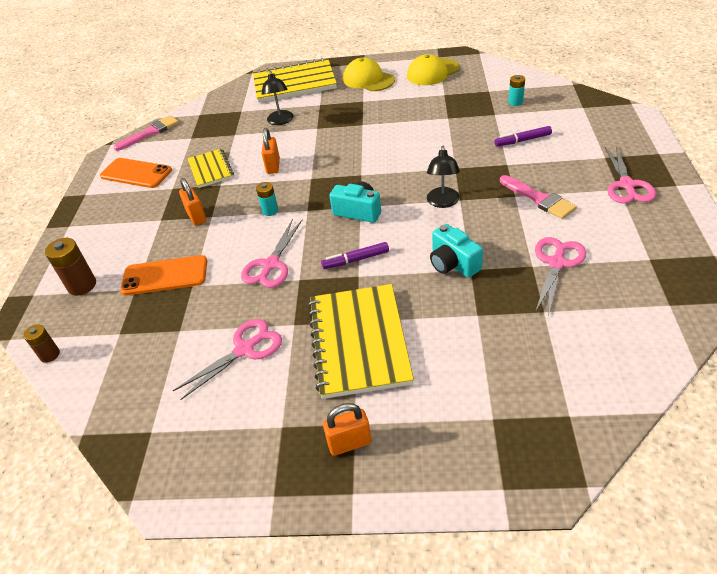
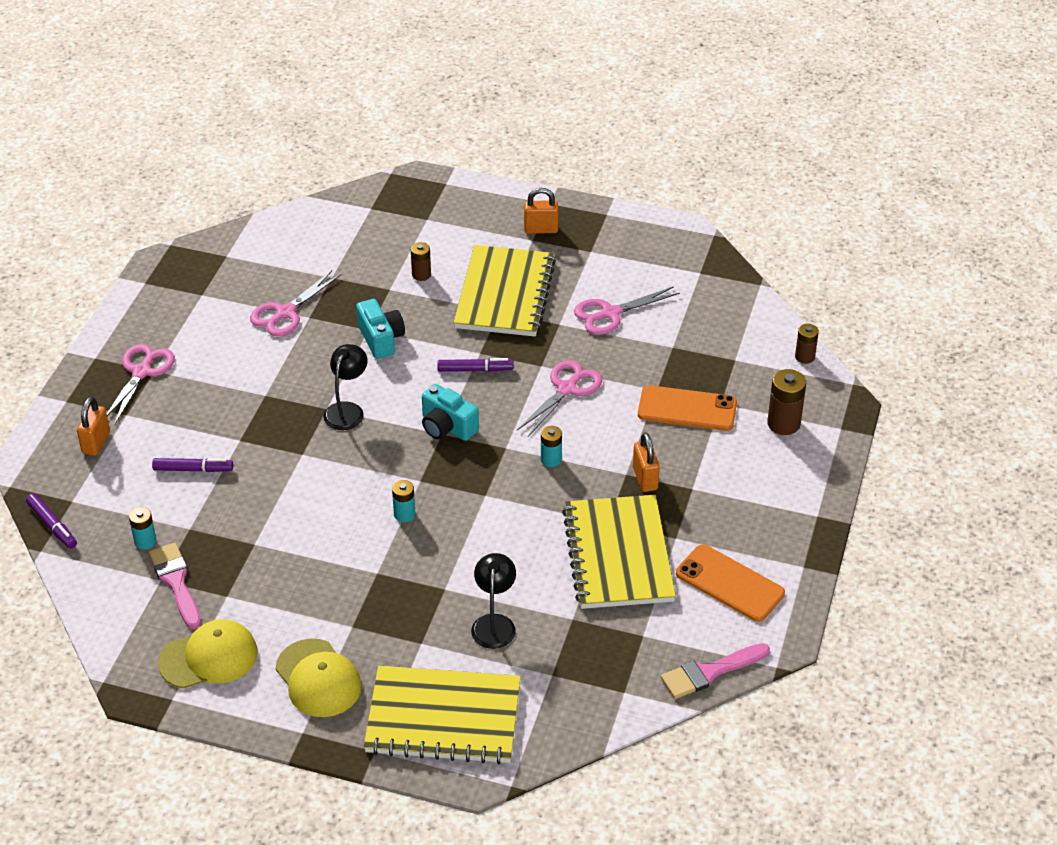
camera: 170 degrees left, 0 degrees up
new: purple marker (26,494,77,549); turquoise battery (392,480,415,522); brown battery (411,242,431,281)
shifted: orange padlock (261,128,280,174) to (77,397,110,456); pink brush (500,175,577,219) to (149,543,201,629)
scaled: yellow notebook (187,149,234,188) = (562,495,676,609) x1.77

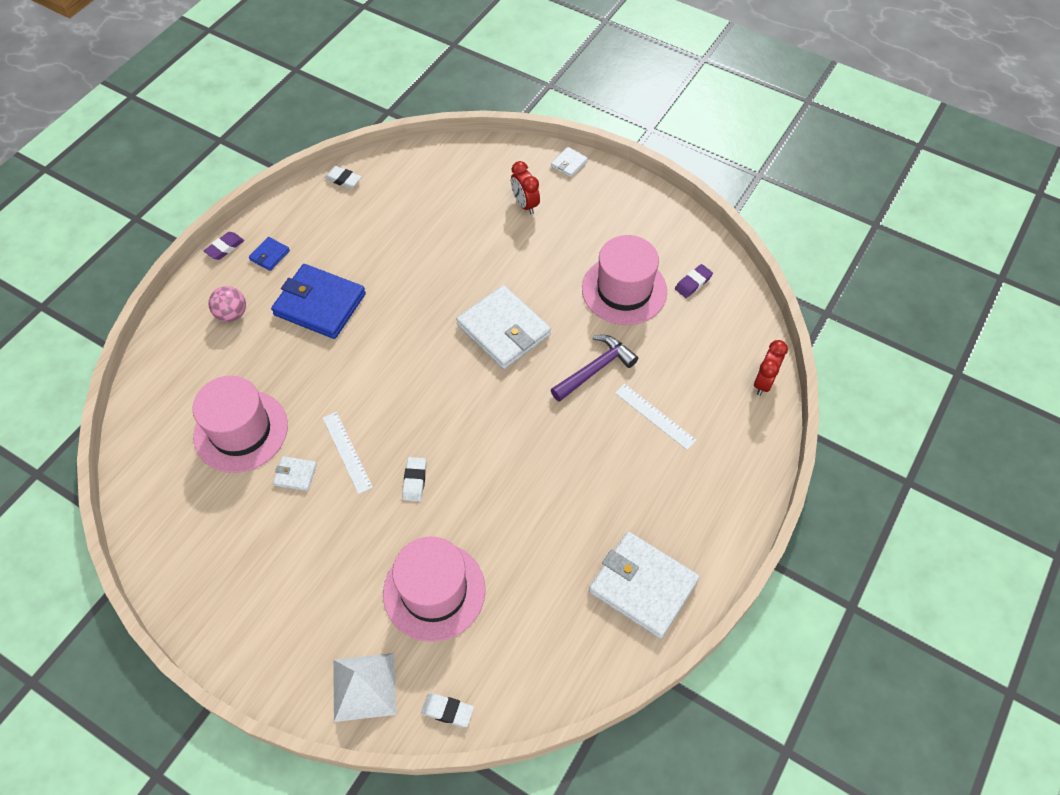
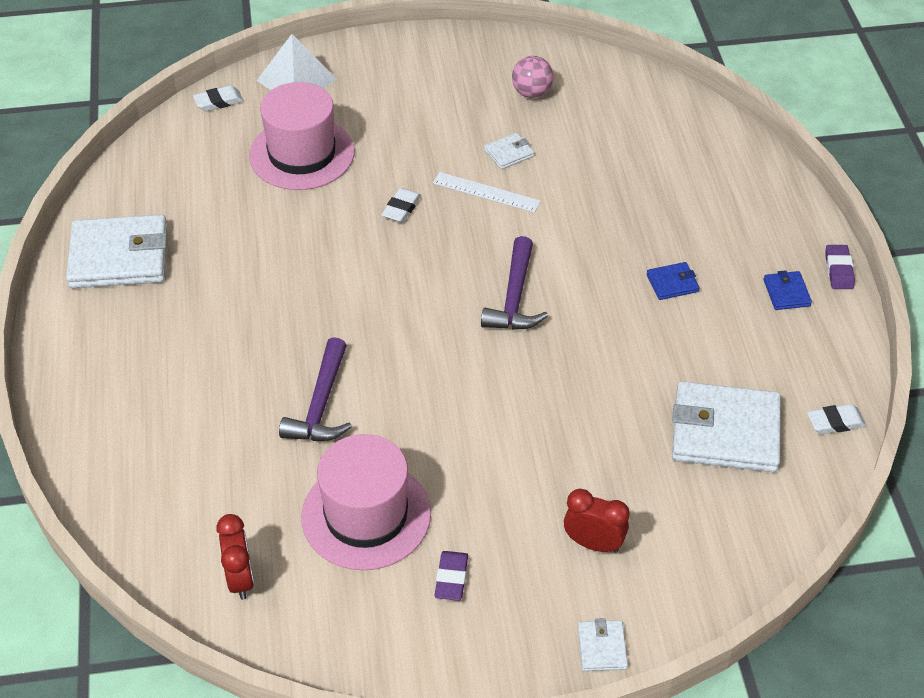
camera: 140 degrees right, 10 degrees down
gone: pink hat (192,375,288,473); white ruler (615,384,696,450)
new: purple hammer (481,236,548,330)
shifted: pink ball (208,286,246,322) to (512,56,553,98); white wallet (456,285,551,369) to (672,381,781,472); purple eraser (675,264,713,298) to (434,551,468,601); red clock (754,340,788,396) to (216,514,254,600)
rotated: white eraser (402,457,426,501) = (381,188,421,223) 60 degrees clockwise
scaled: blue wallet (271,264,366,339) = (647,262,699,300) x0.45

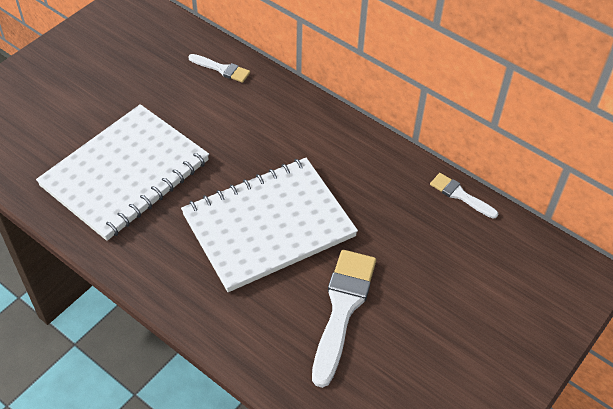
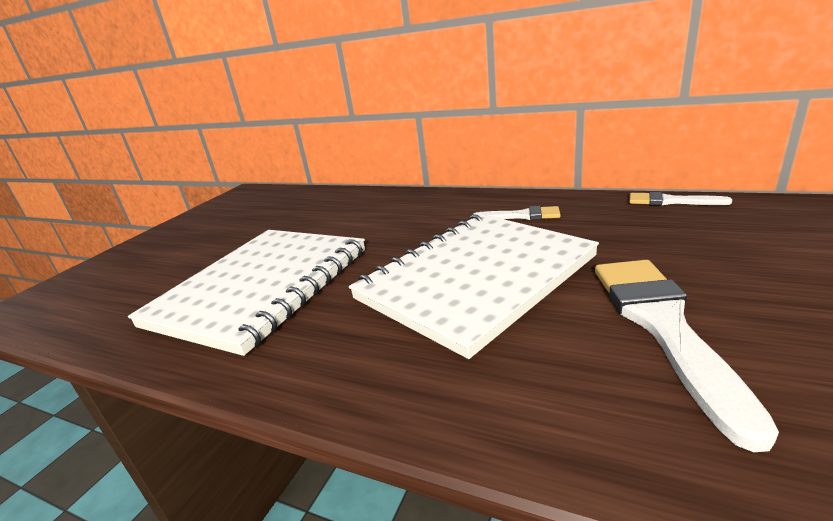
camera: 10 degrees left, 25 degrees down
shifted: white brush (188,54,250,83) to (472,206,561,220)

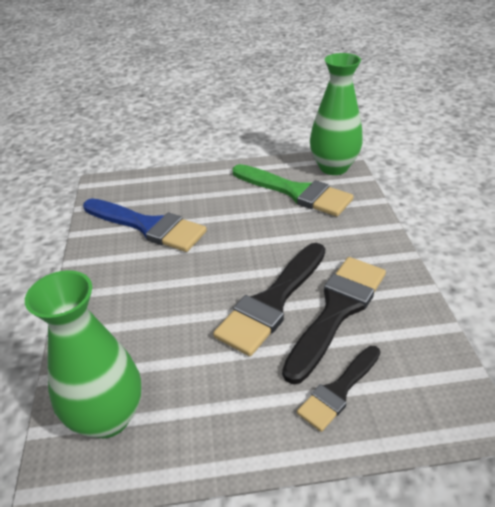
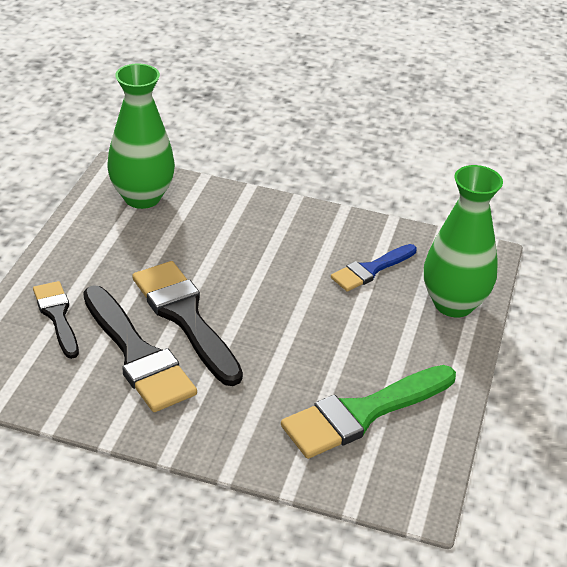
camera: 110 degrees right, 0 degrees up
shifted: green vase (310,53,363,175) to (424,165,503,317)
scaled: blue brush (83,198,207,252) = (331,244,417,292) x0.59

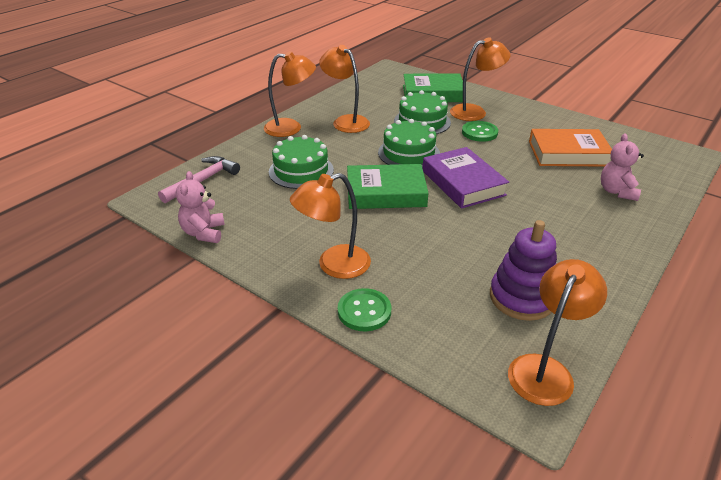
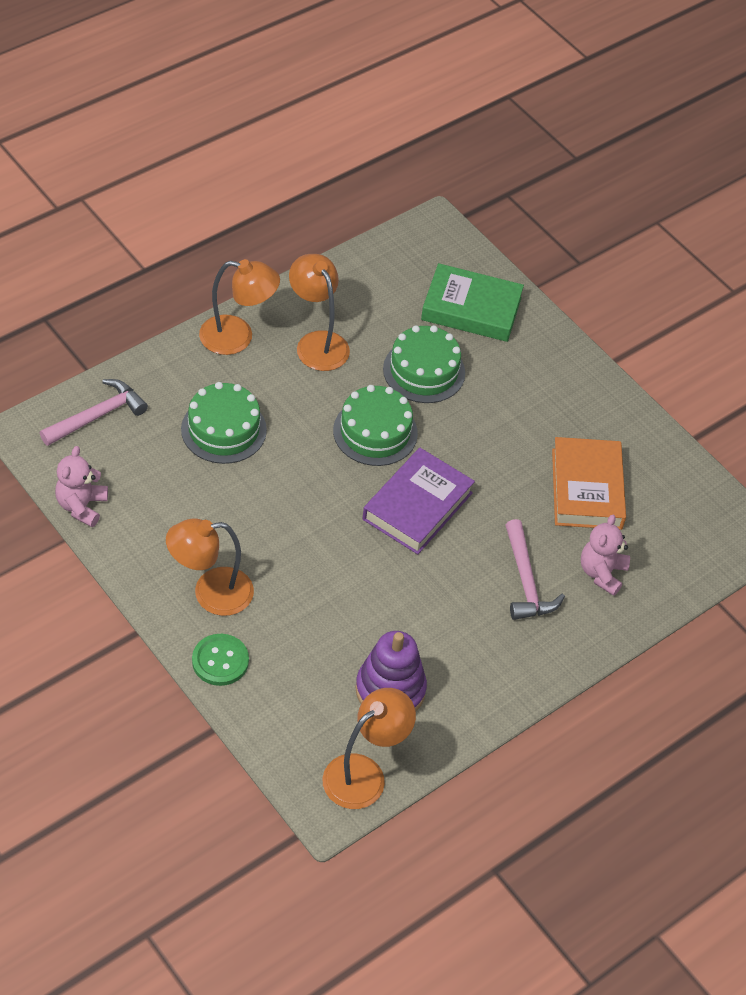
camera: 10 degrees right, 15 degrees up
gone: green book (347,164,428,209); orange lamp (450,37,511,121); green button (462,121,498,142)
new: pink hammer (505,519,565,620)
rotated: purple book (423,147,509,209) = (363,448,475,554) 45 degrees clockwise; orange book (529,129,612,167) = (552,437,626,530) 75 degrees clockwise

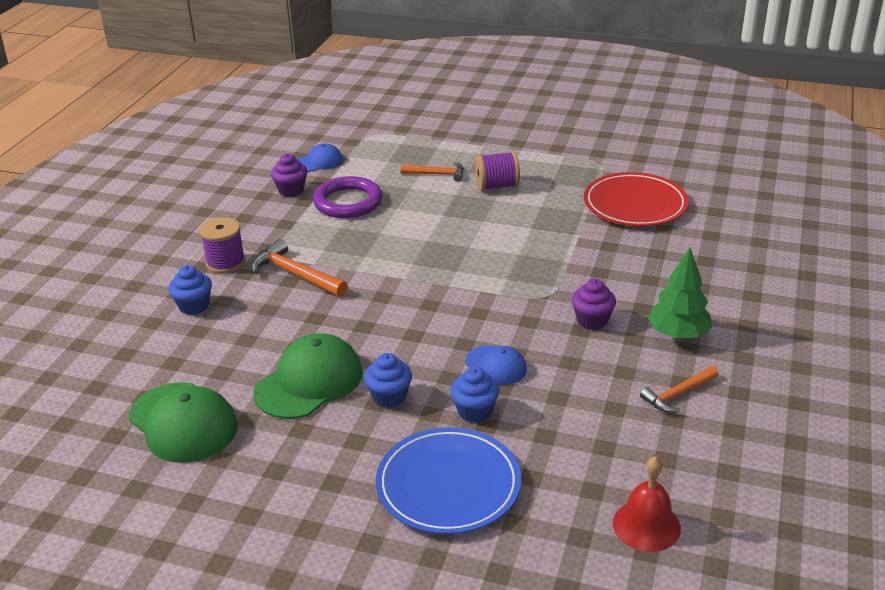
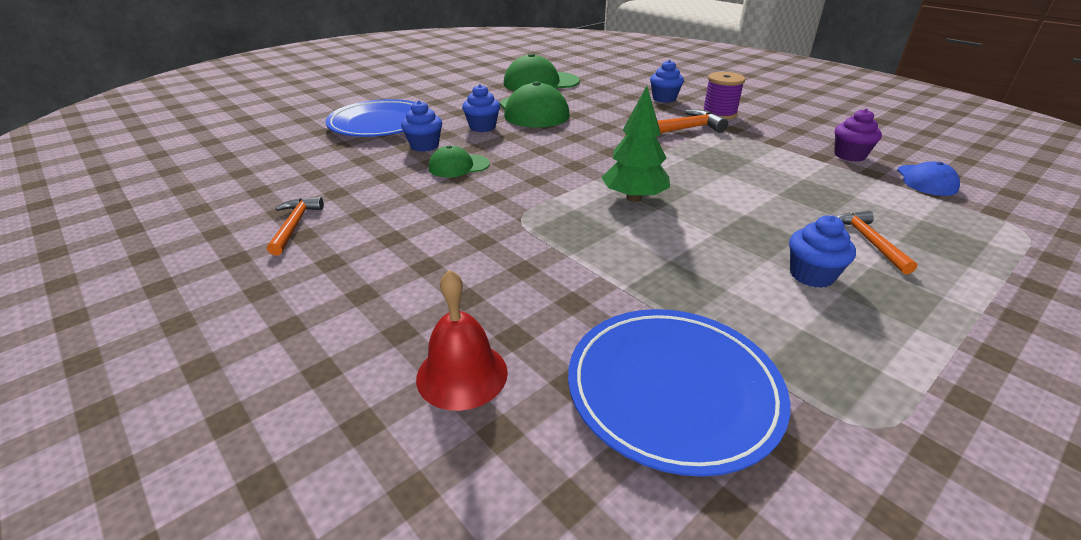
camera: 120 degrees right, 0 degrees up
gone: purple ring (313,176,382,218); purple cupcake (572,279,616,330)
shifted: red bell (613,456,681,552) to (416,270,508,411); green tree (648,248,712,339) to (601,86,670,202)
swapped: purple spool (475,151,520,191) to blue cupcake (789,215,856,288)
repainted: blue cap (466,345,527,385) to green cap (429,145,490,177); red plate (584,172,689,226) to blue plate (568,309,790,477)
rotated: orange hammer (400,162,464,182) = (837,210,917,274) 135 degrees clockwise

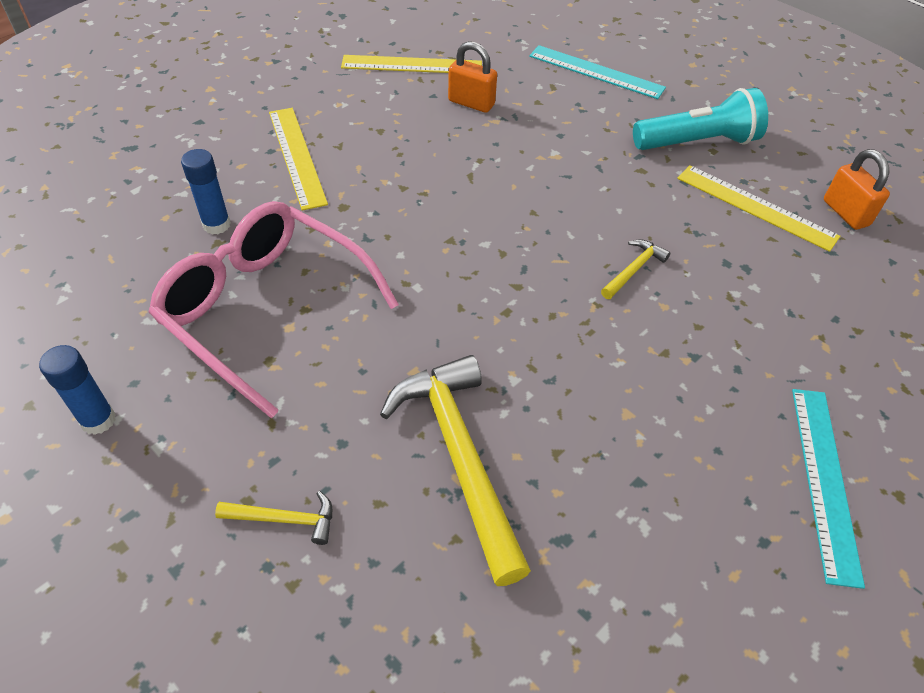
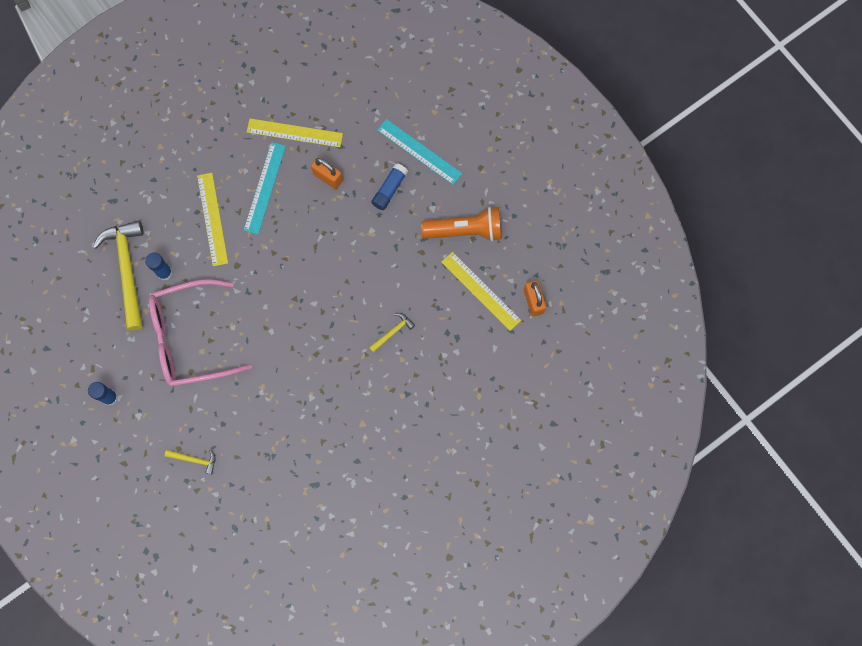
camera: 10 degrees right, 25 degrees up
new: blue glue stick (371,163,408,210)
shifted: yellow hammer (380,355,531,586) to (92,220,143,330); turquoise ruler (792,389,865,589) to (244,142,286,234)
repainted: turquoise flashlight (633,88,768,150) to orange flashlight (421,207,501,241)
rotated: pink glasses (149,201,399,418) = (149,279,252,386) 60 degrees counterclockwise

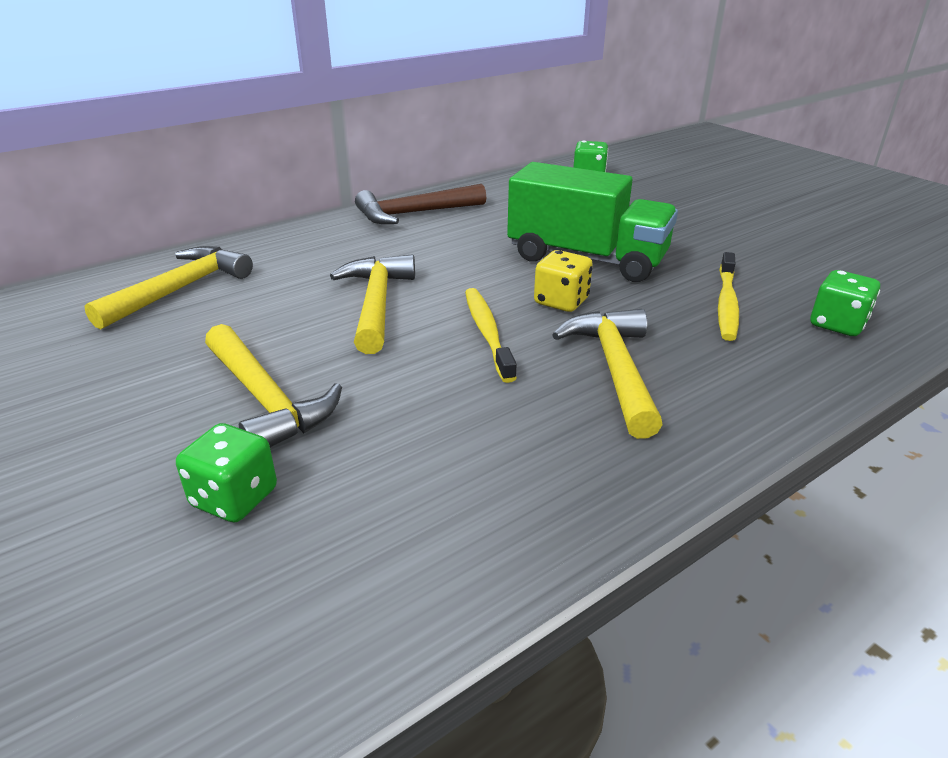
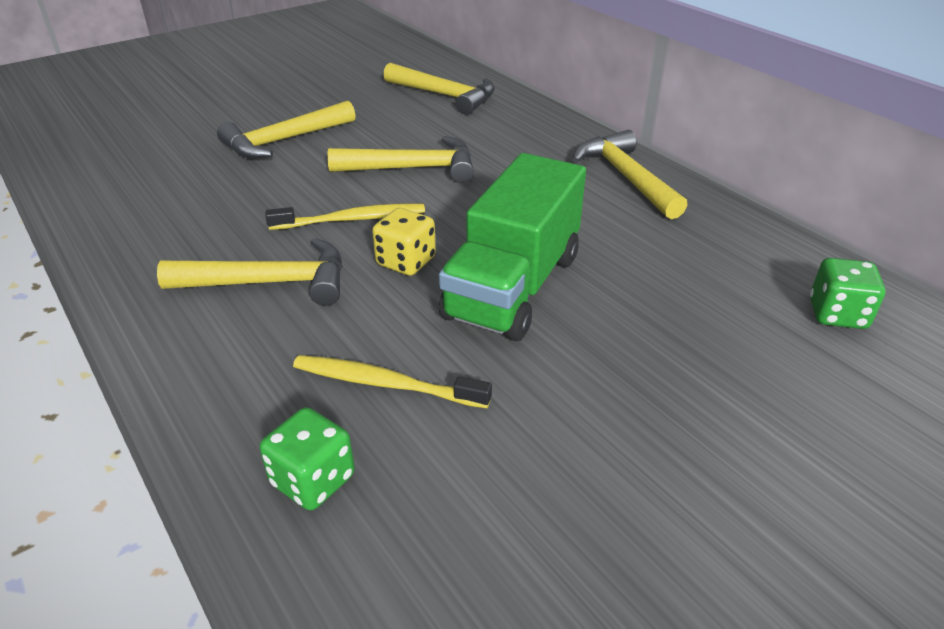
camera: 90 degrees right, 5 degrees up
gone: green dice (176,423,277,523)
repainted: brown hammer (355,184,486,224) to yellow hammer (572,130,688,219)

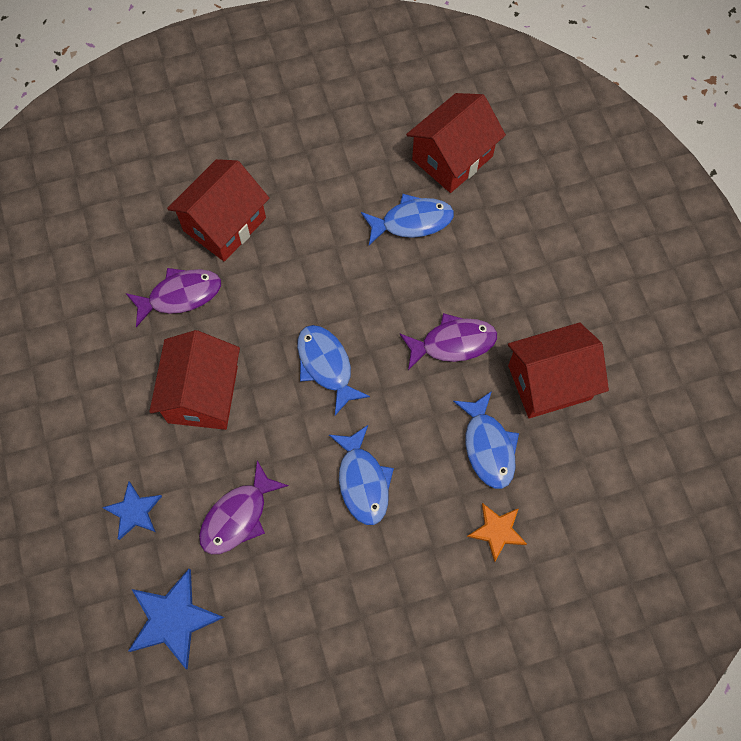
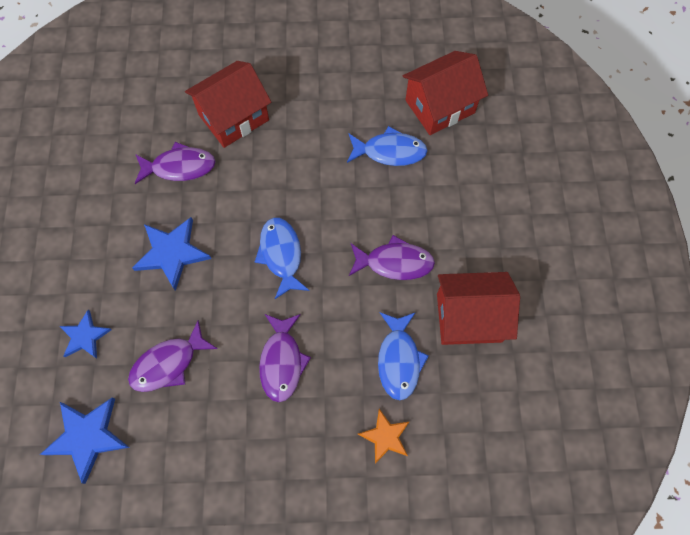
camera: 15 degrees right, 0 degrees up
swapped: red house (149,330,240,430) to blue star (132,217,212,291)
repainted: blue fish (329,425,394,525) to purple fish (259,314,311,402)

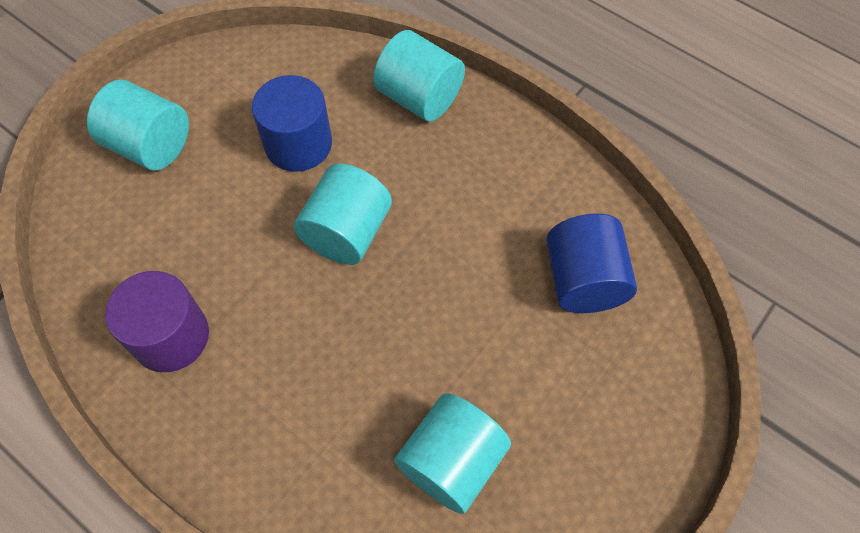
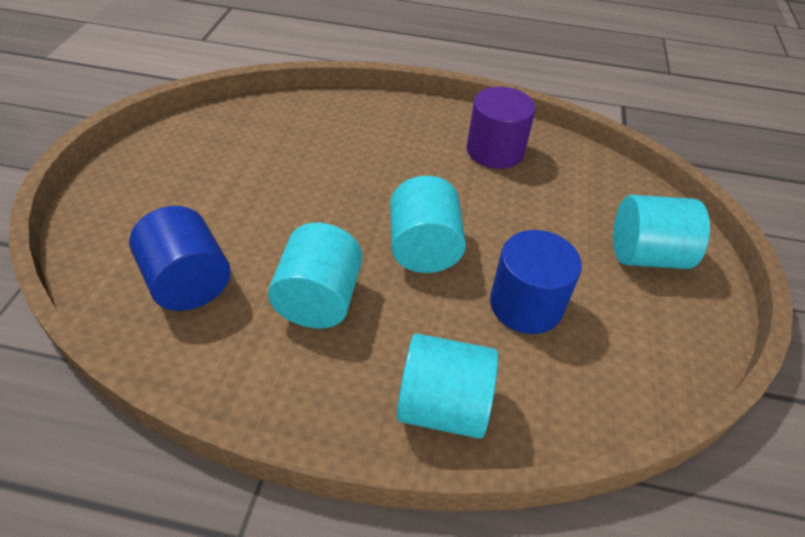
camera: 150 degrees right, 15 degrees down
shifted: turquoise cylinder (394,393,511,514) to (268,223,362,329)

